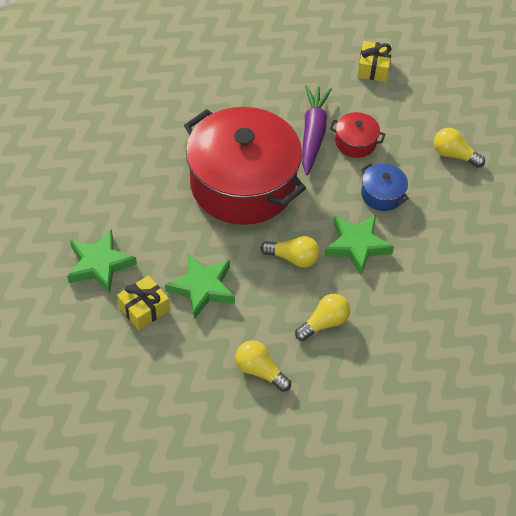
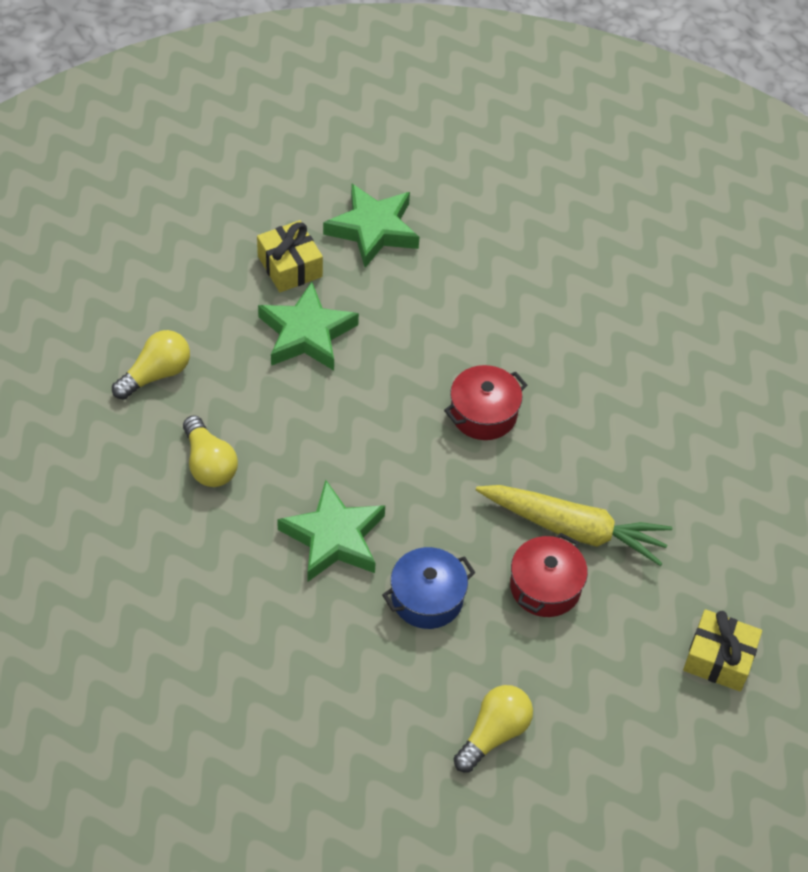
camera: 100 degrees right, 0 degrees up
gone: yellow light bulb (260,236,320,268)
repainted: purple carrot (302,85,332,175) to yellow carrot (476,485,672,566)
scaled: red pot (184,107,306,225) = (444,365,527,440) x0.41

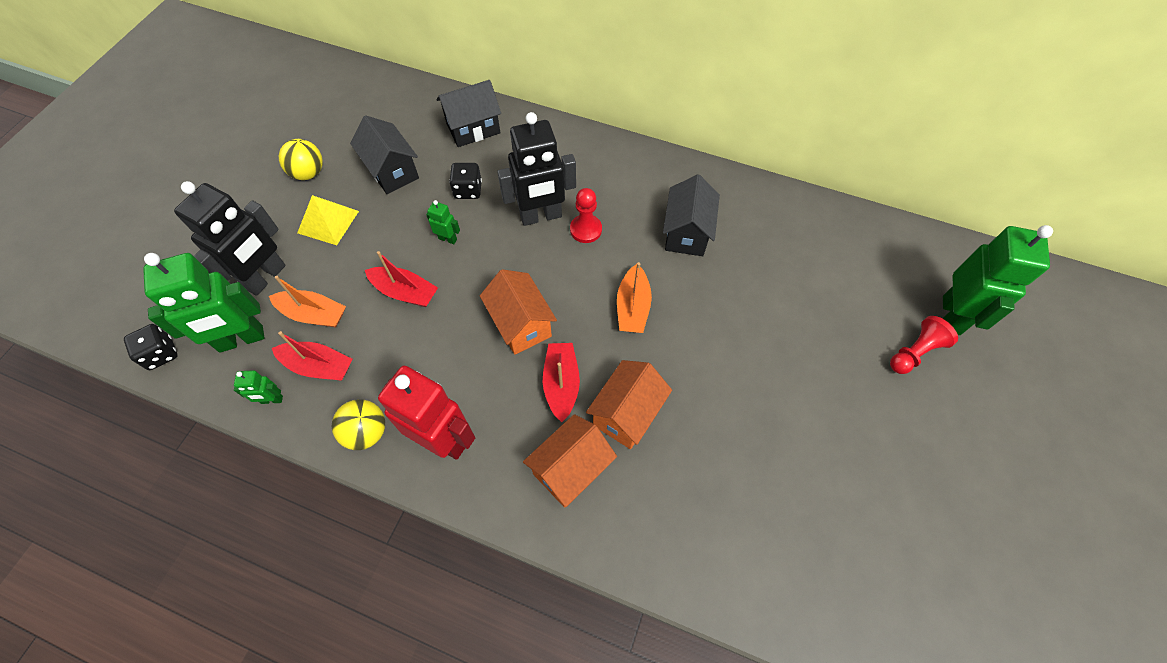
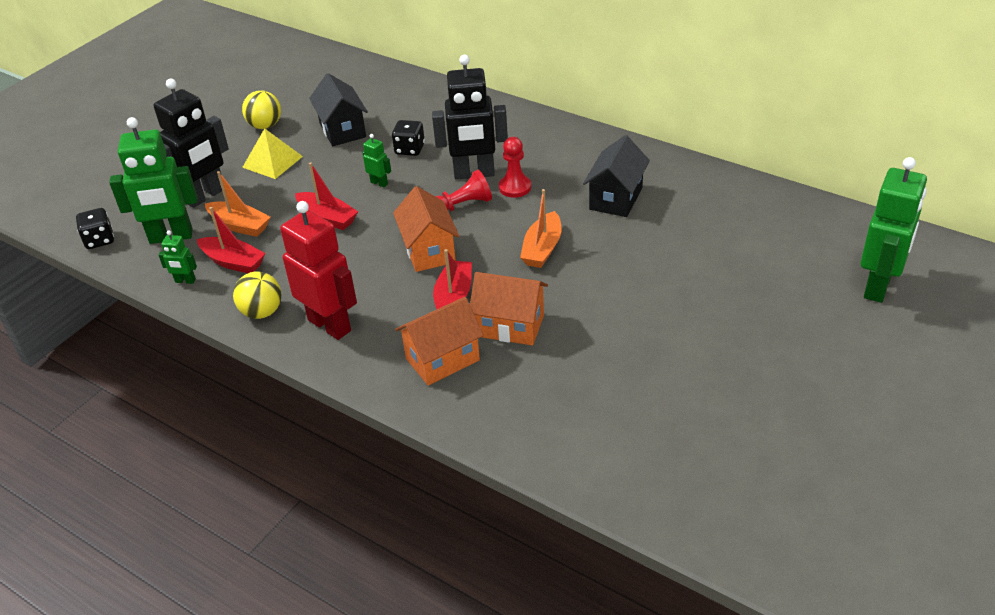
camera: 15 degrees right, 20 degrees down
gone: black house (437,80,501,147)
shifted: red pawn (890,316,958,374) to (435,170,492,211)
rotated: orange house (586,360,672,449) = (470,272,548,346) 60 degrees clockwise

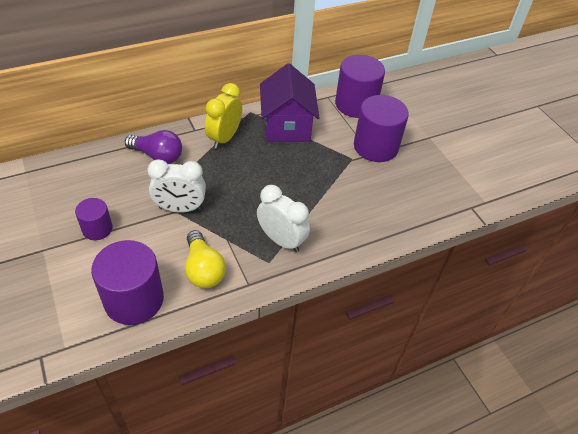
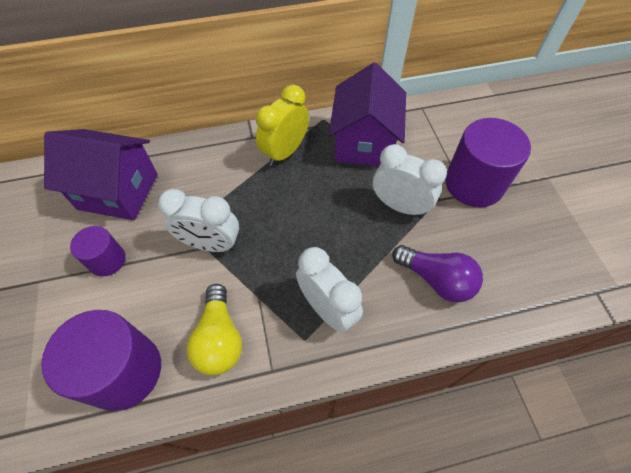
camera: 15 degrees right, 10 degrees up
gone: purple cylinder (335,55,385,118)
new: purple house (44,129,158,220); white clock (373,144,447,217)
shifted: purple light bulb (125,130,182,164) to (392,245,483,302)

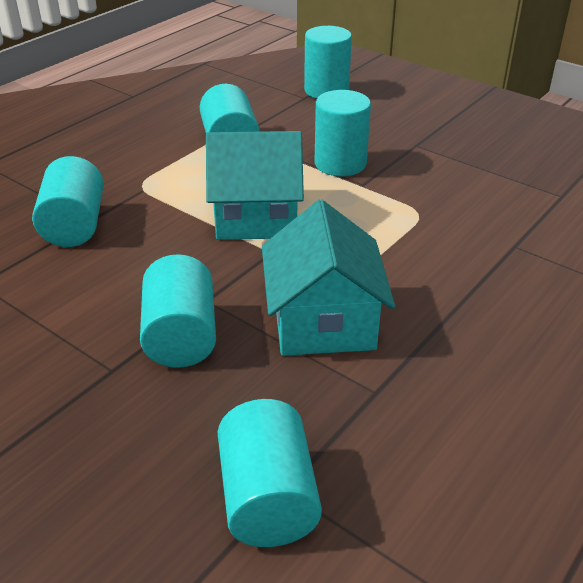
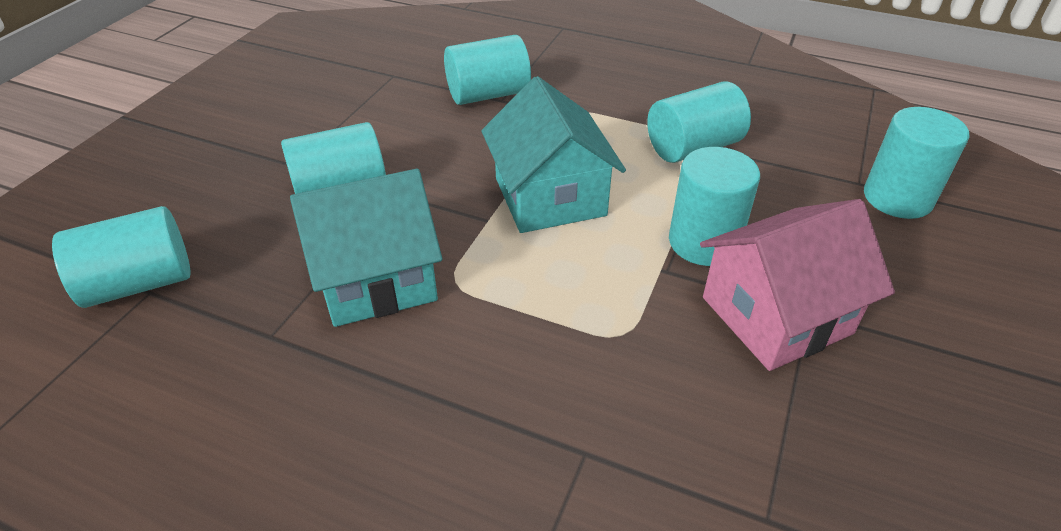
camera: 75 degrees right, 5 degrees up
new: pink house (700,199,895,371)

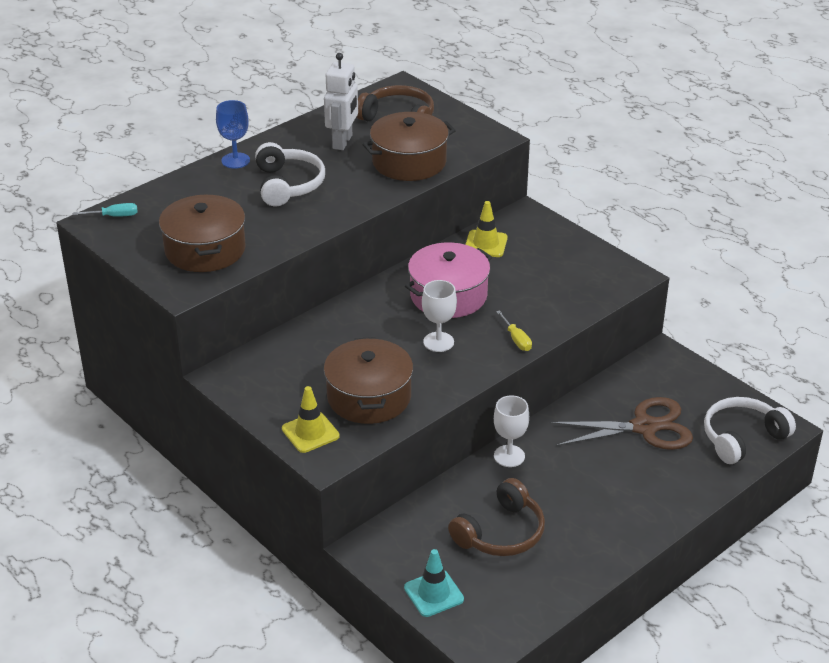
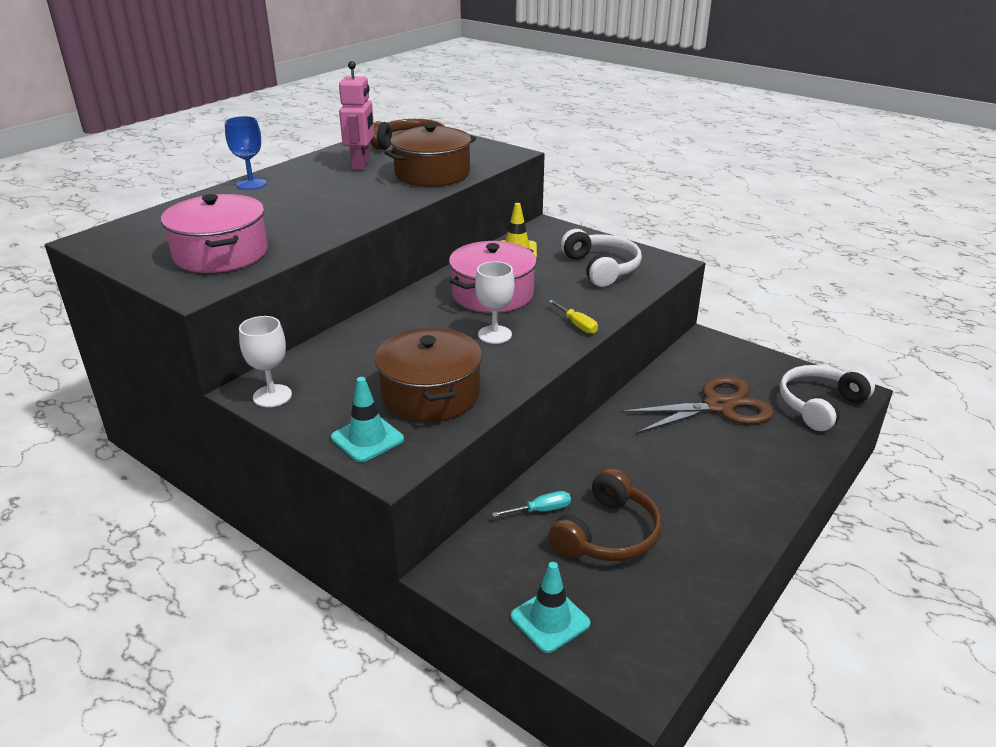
camera: 10 degrees left, 5 degrees down
shifted: turquoise screwdriver (73,203,137,217) to (492,491,571,517); white headphones (255,142,325,206) to (561,229,642,287); white goblet (494,395,529,467) to (239,316,292,407)
repainted: brown pot (159,194,246,272) to pink pot (161,194,268,273); yellow traffic cone (282,386,340,453) to turquoise traffic cone (331,377,404,462); white robot (324,53,358,150) to pink robot (339,61,375,170)

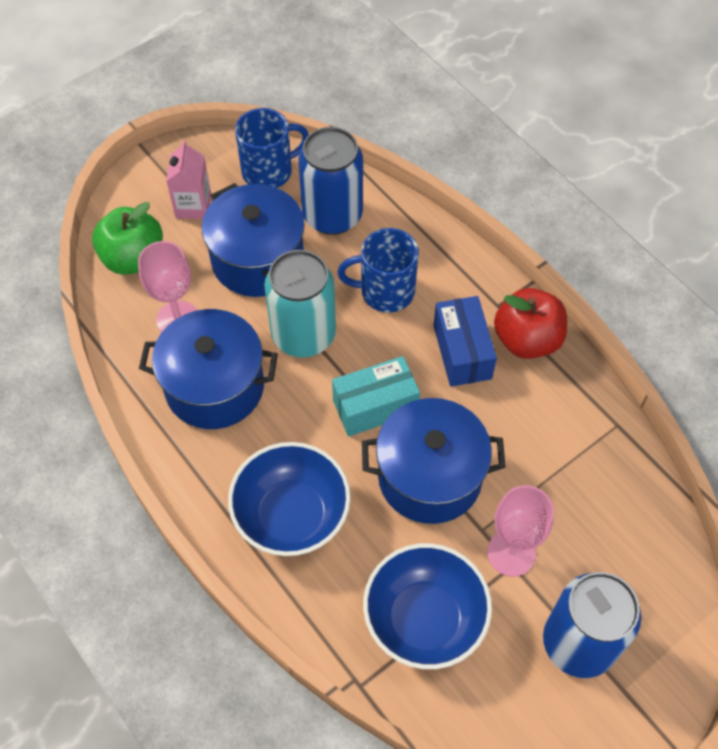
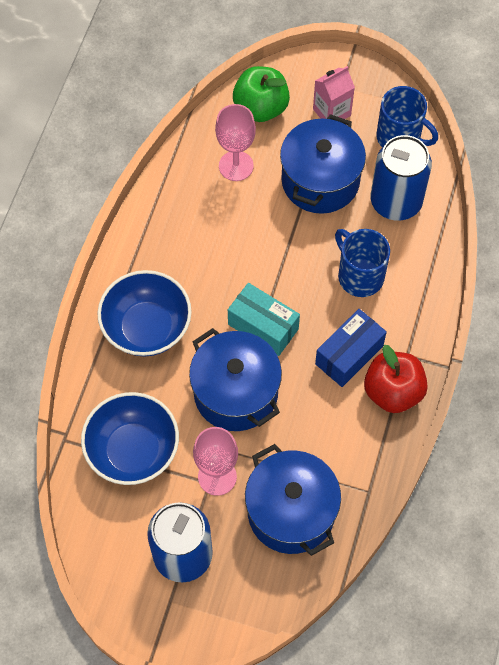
camera: 55 degrees right, 5 degrees up
gone: turquoise can (264,250,336,358)
shifted: blue pot (139,309,278,429) to (245,444,341,556)

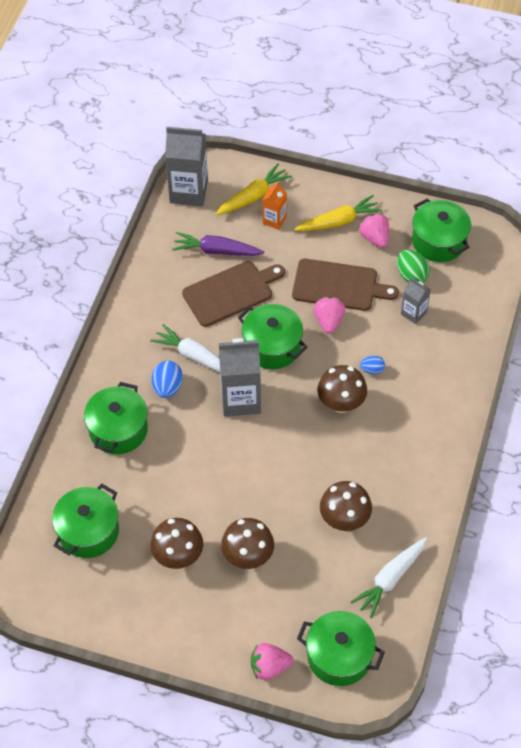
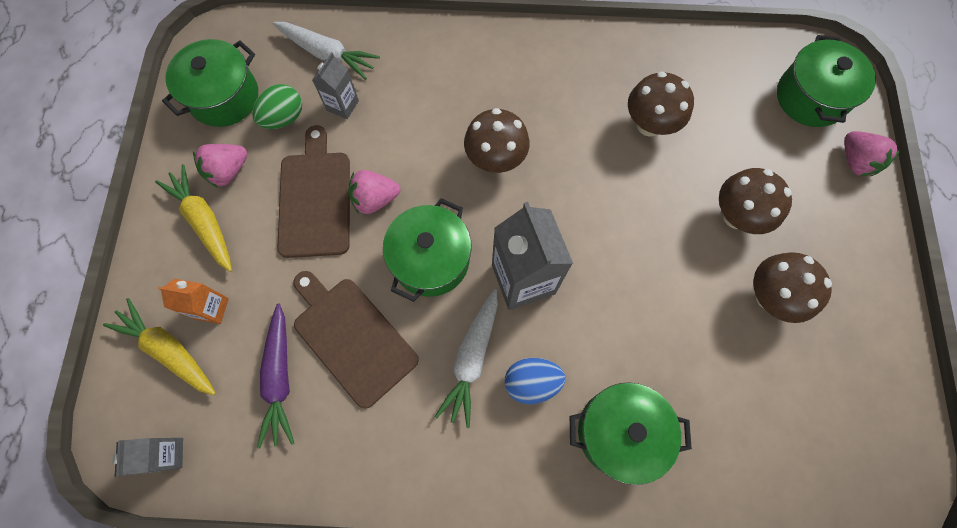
camera: 105 degrees left, 15 degrees up
gone: green pot (52,484,119,558); blue egg (360,356,385,374)
shifted: white carrot (351,537,428,618) to (273,22,380,80)
scaled: grey carton (165,127,208,206) = (112,438,183,477) x0.53

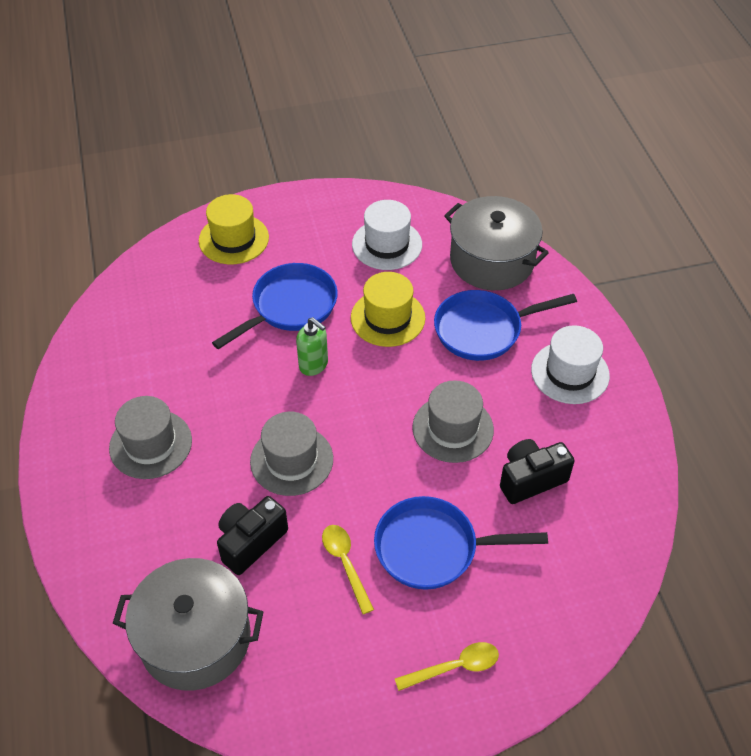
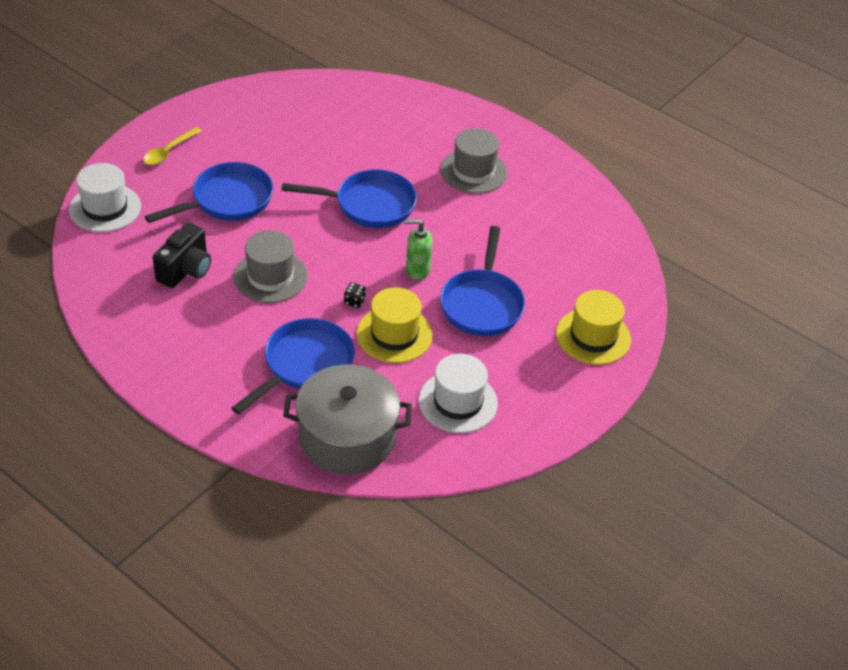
camera: 140 degrees right, 5 degrees down
gone: grey pot (113,558,263,691); black camera (217,496,288,575); yellow spoon (322,525,374,614)
new: black dice (344,282,366,308)
shifted: white hat (531,325,610,404) to (69,163,141,232)
swapped: grey hat (250,412,333,496) to blue pan (282,169,417,228)

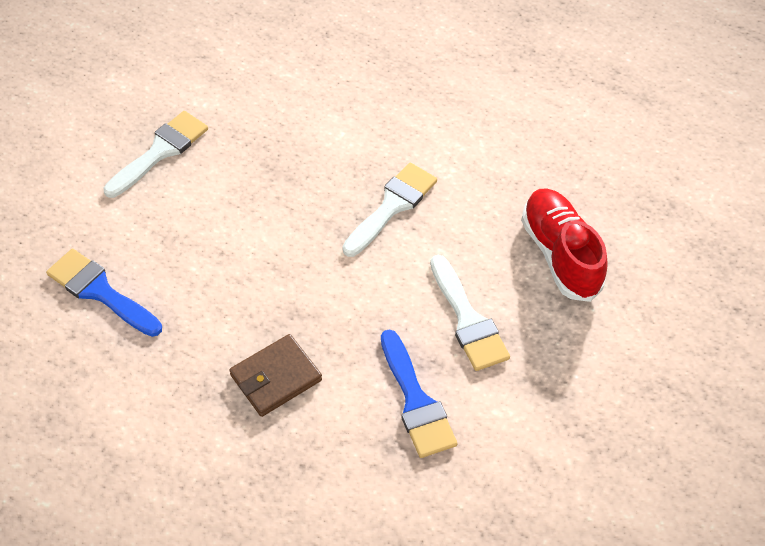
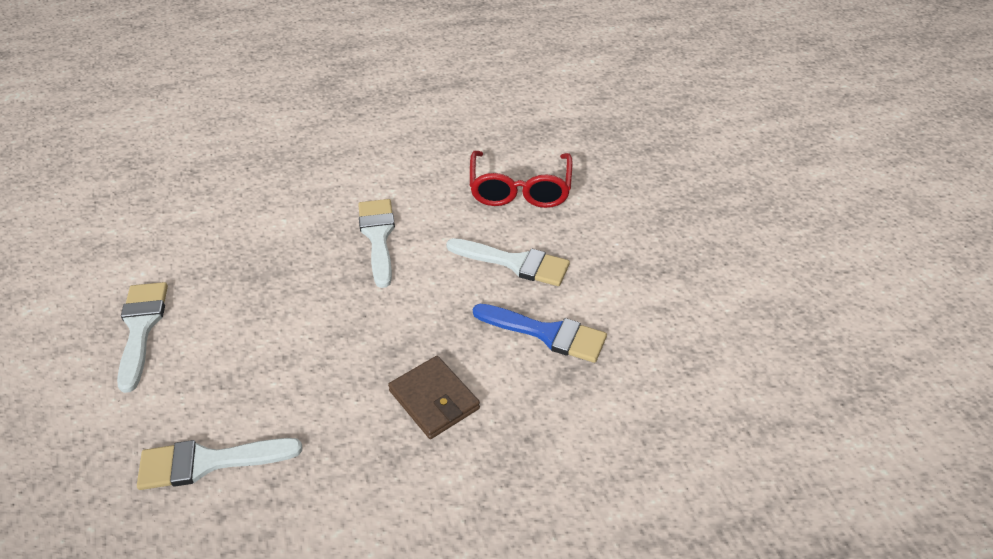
camera: 45 degrees left, 10 degrees down
swapped: red shoe (521,189,608,302) to red glasses (470,151,573,208)
repainted: blue brush (46,249,162,337) to white brush (137,438,302,490)
rotated: brown wallet (229,334,322,417) = (388,356,480,439) 45 degrees counterclockwise

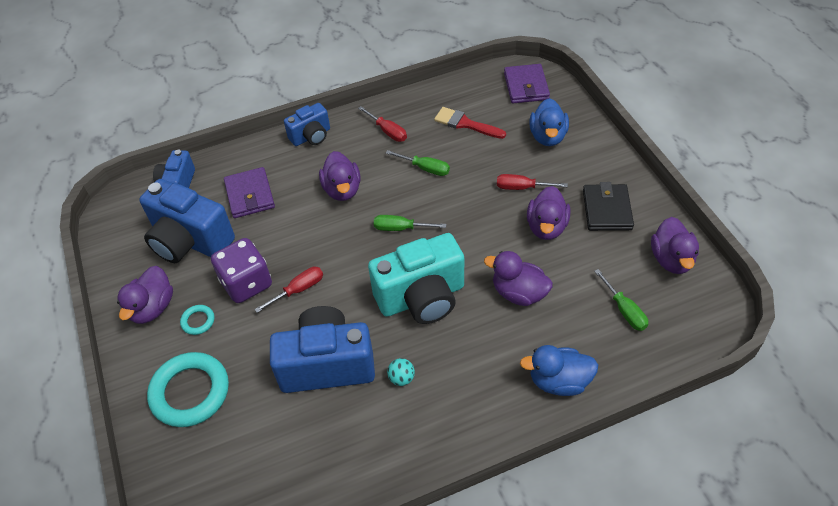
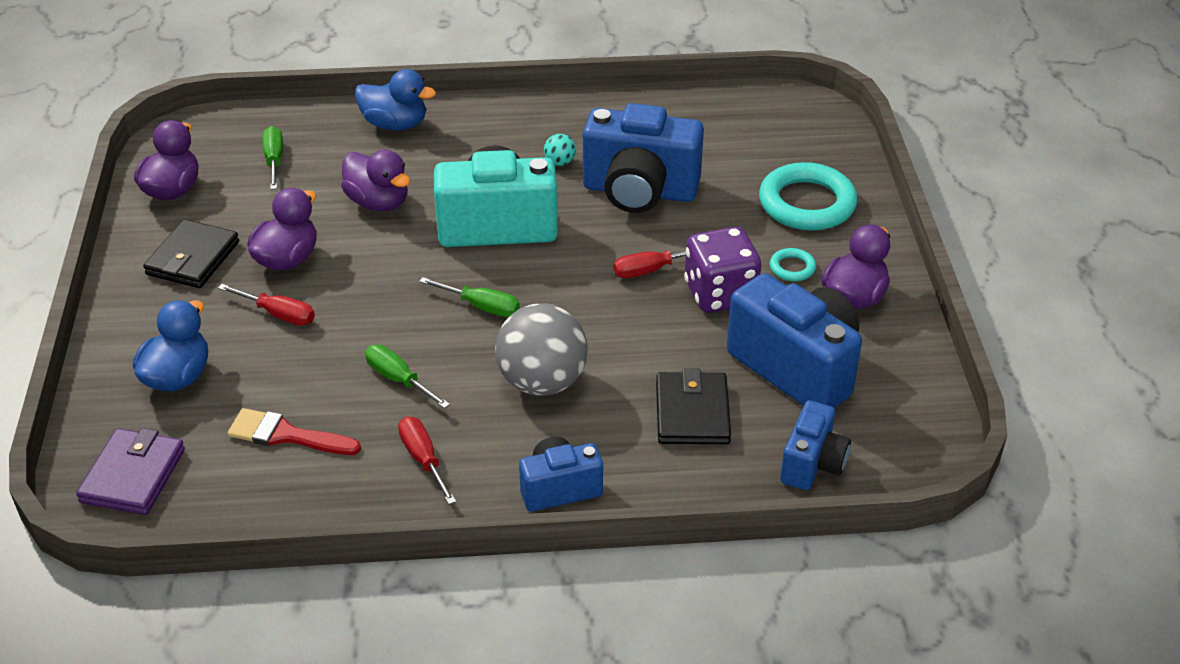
camera: 165 degrees left, 10 degrees down
swapped: purple duck (319,151,361,201) to grey ball (495,303,588,396)
repainted: purple wallet (224,167,275,218) to black wallet (656,368,731,444)
rotated: red brush (434,107,506,139) = (228,408,361,455) 150 degrees clockwise

